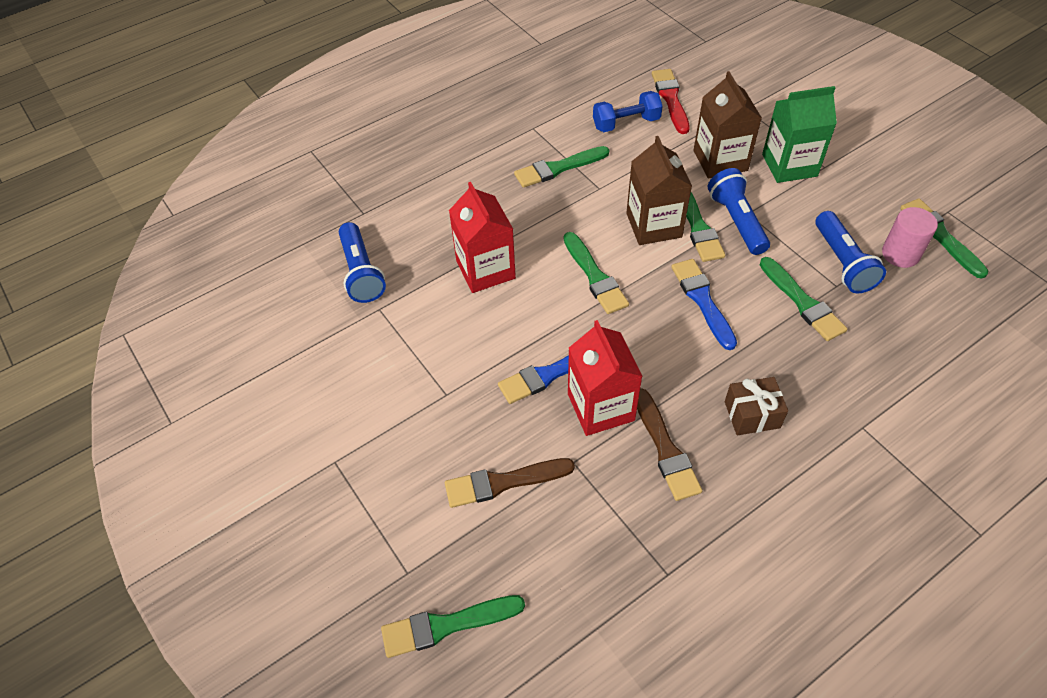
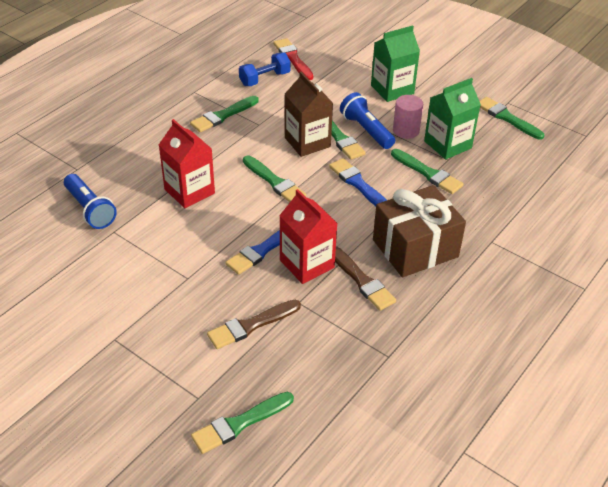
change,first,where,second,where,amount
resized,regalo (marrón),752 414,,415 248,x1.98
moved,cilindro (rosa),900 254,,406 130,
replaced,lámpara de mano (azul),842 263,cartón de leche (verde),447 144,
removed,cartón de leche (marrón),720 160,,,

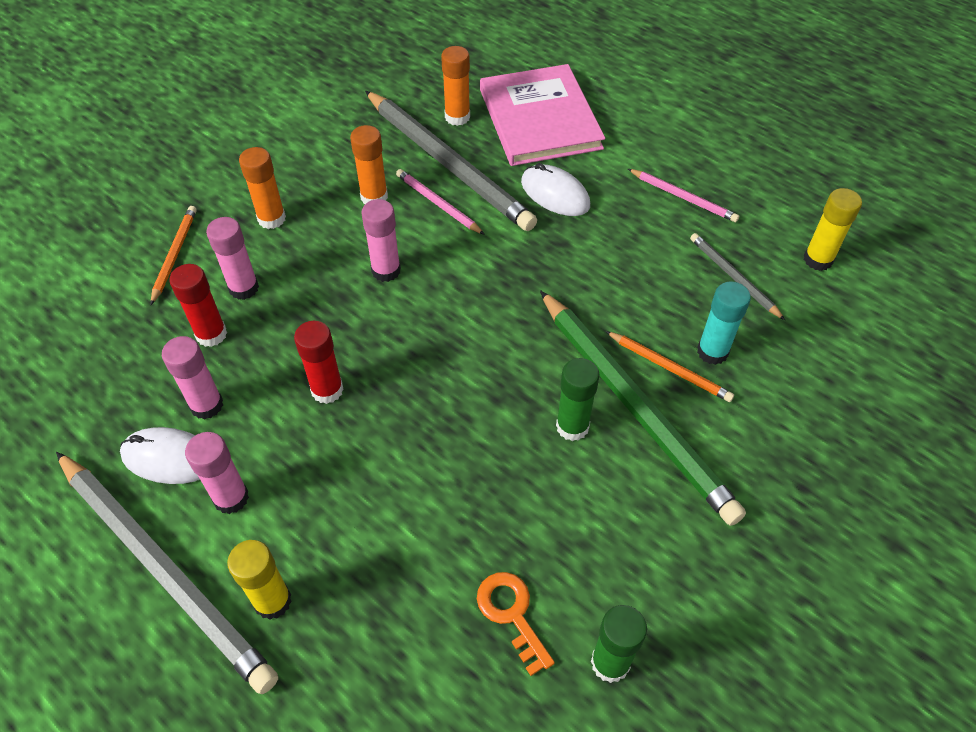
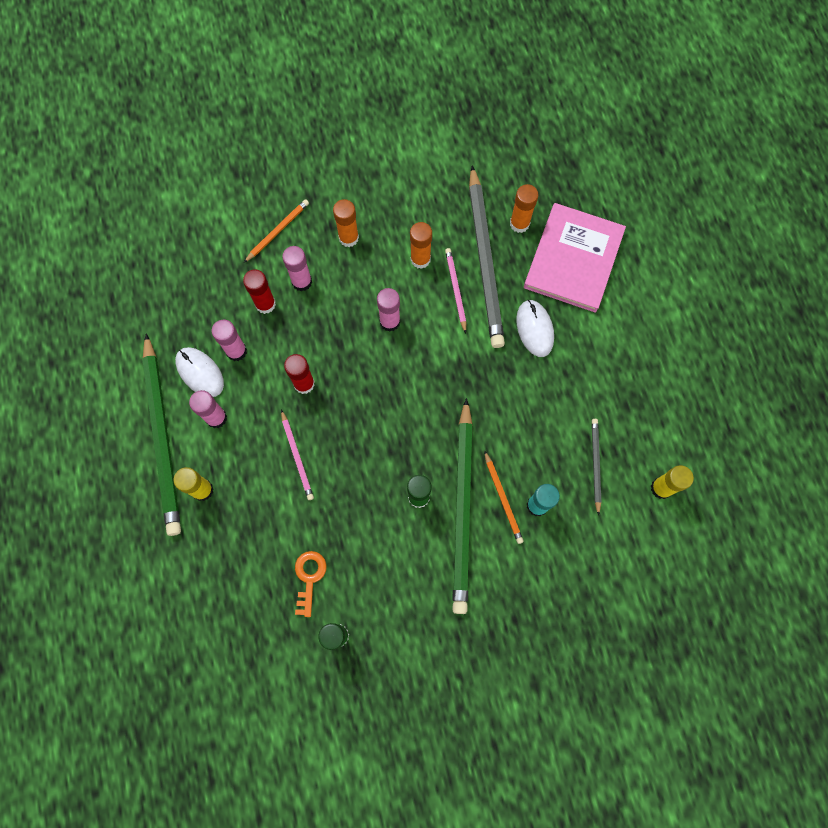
change,first,where,second,where,amount
recoloured,lápiz (gris),164 569,lápiz (verde),163 437,
moved,lápiz (rosa),683 197,,297 456,

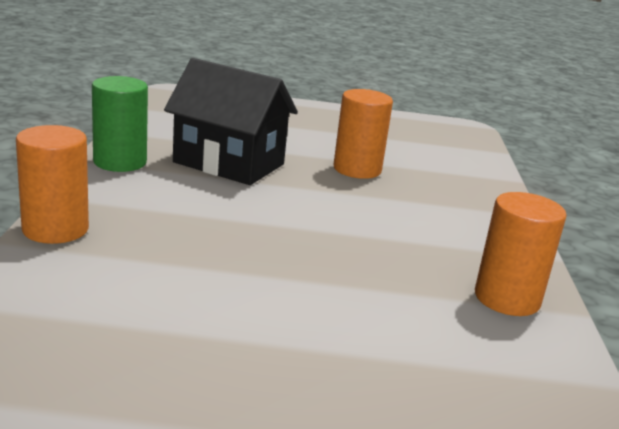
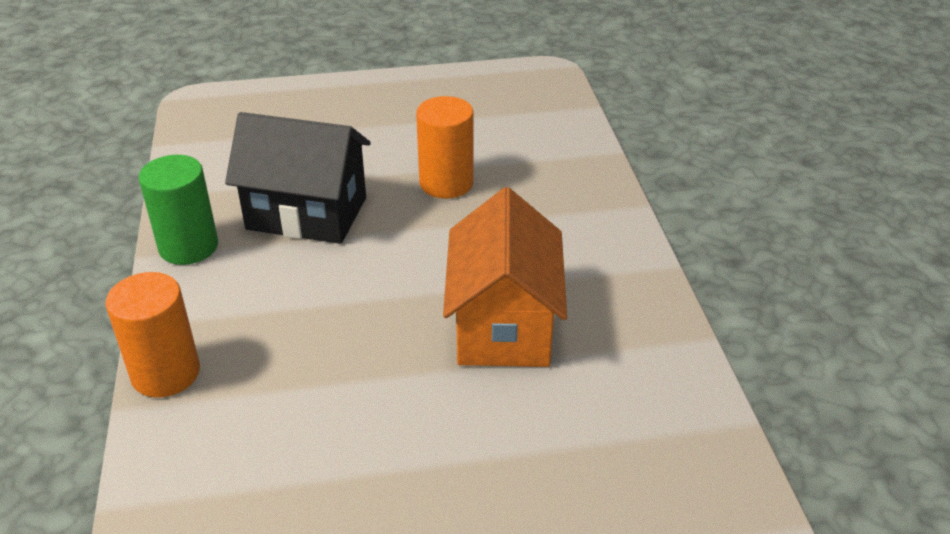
change,first,where,second,where,amount
added,,,casa (naranja),503 325,
removed,cilindro (naranja),507 298,,,

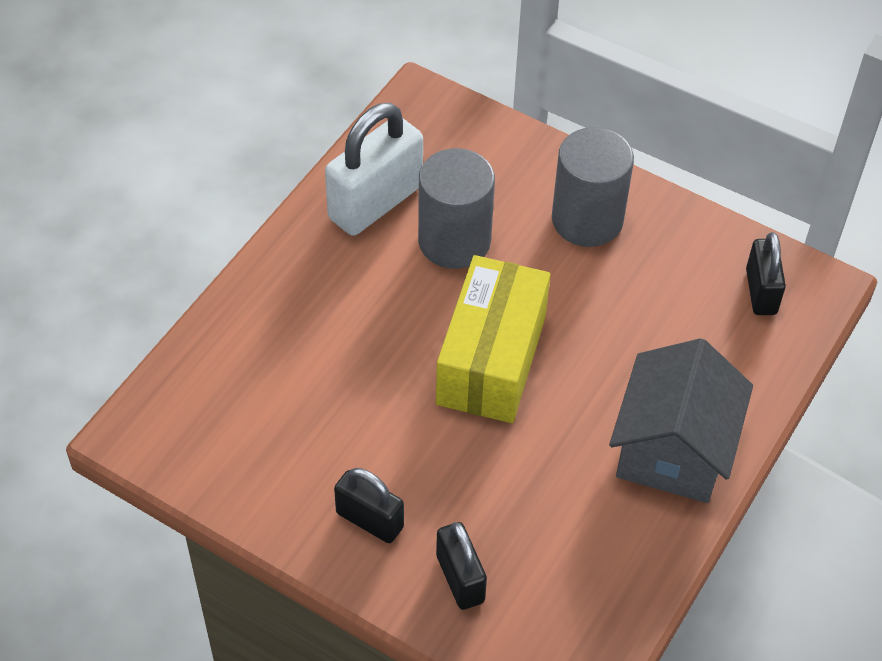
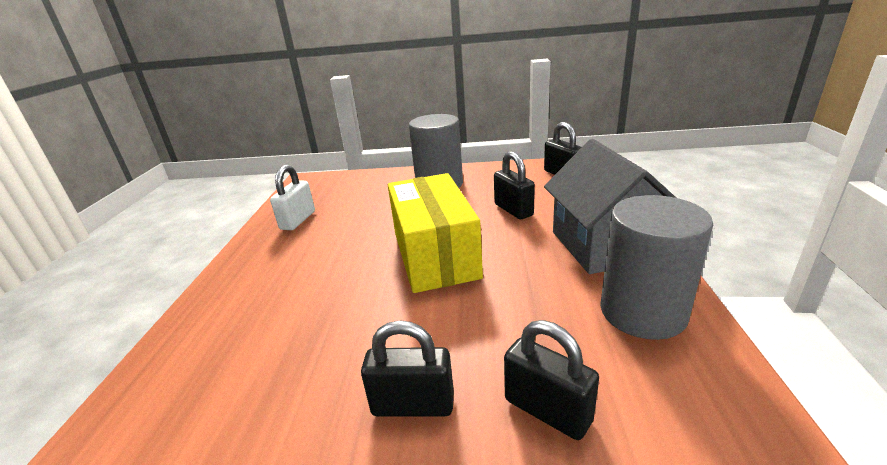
change,first,where,second,where,amount
resized,candado (blanco),375 202,,298 220,x0.59
added,,,candado (negro),513 210,
moved,cilindro (gris),454 241,,642 312,

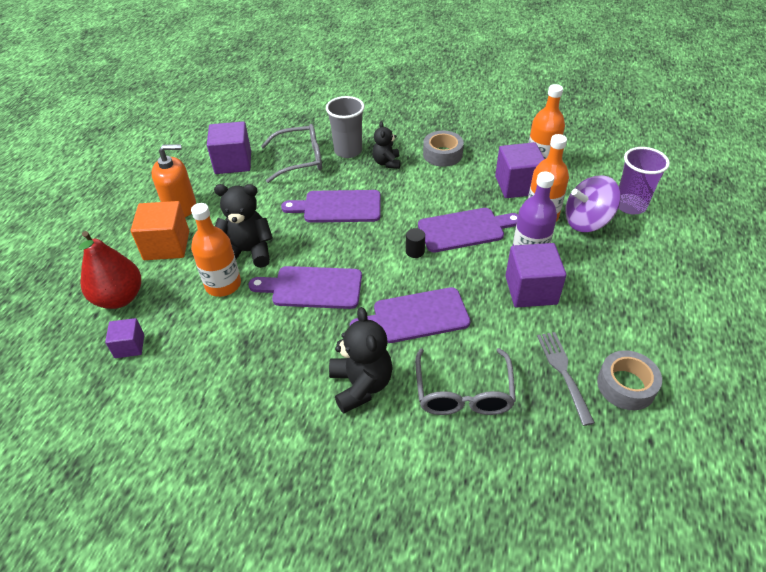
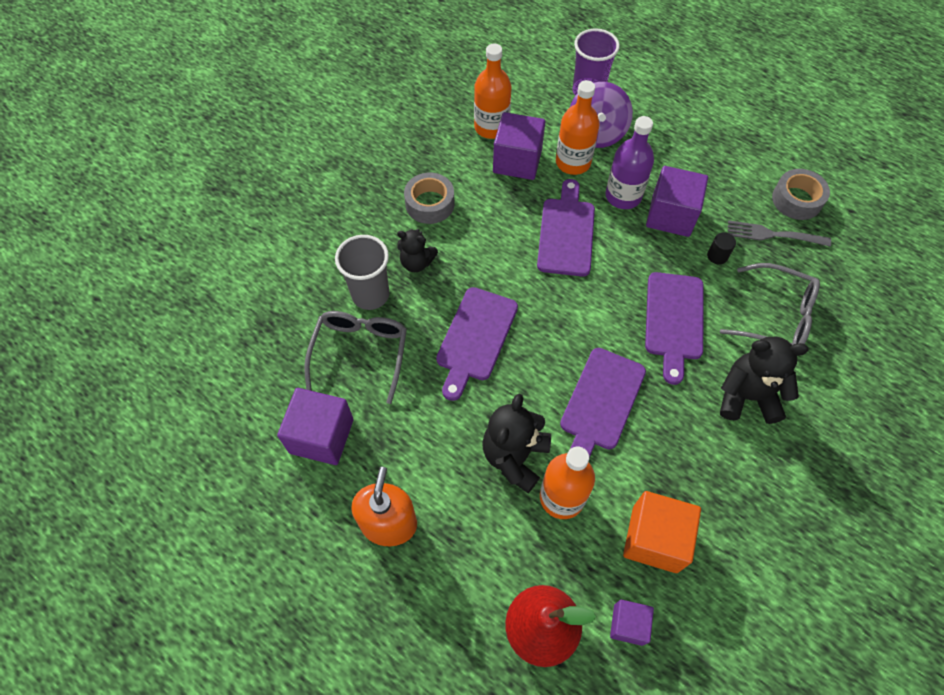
change,first,where,second,where,amount
moved,cubo (naranja),167 245,,655 539,
moved,cilindro (negro),415 251,,717 256,

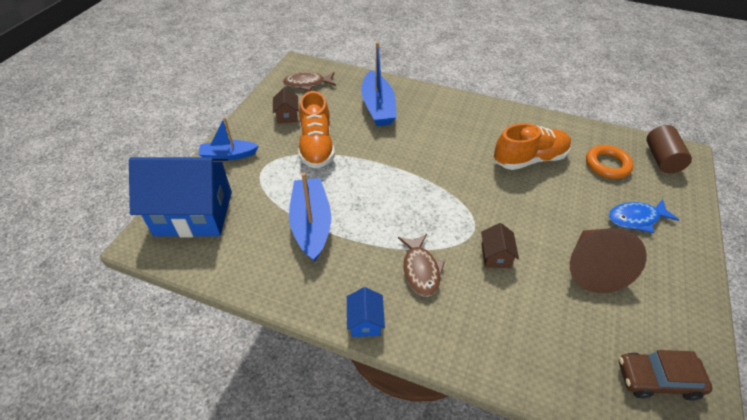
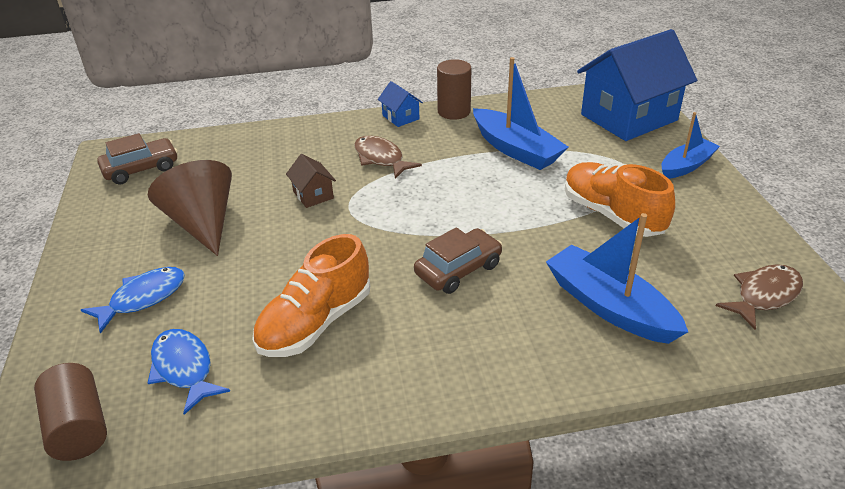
change,first,where,second,where,amount
replaced,anillo (naranja),607 165,pez (azul),184 369,
added,,,coche (marrón),458 270,
added,,,cilindro (marrón),454 111,
removed,casa (marrón),287 116,,,

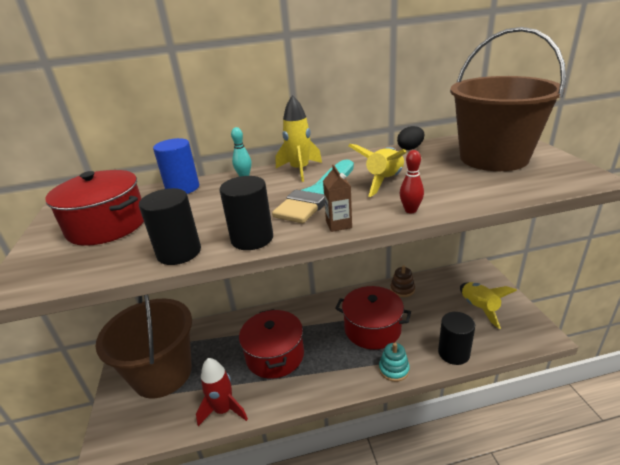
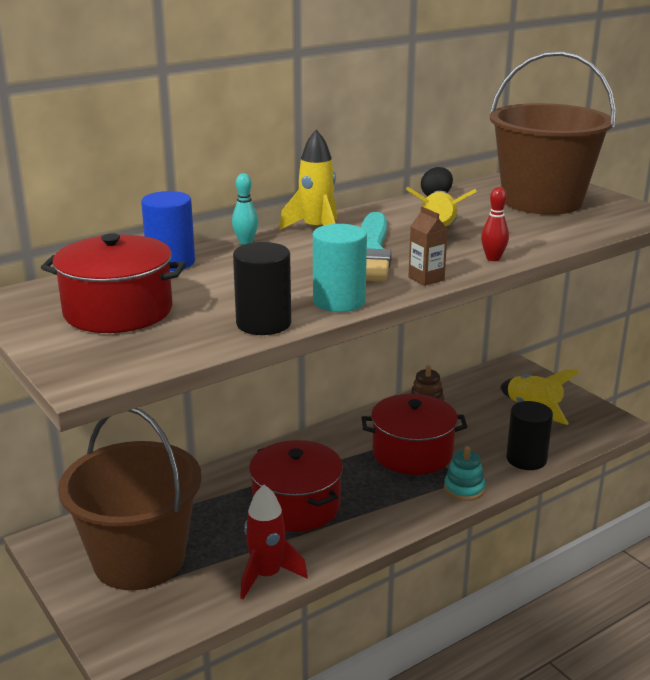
change,first,where,second,where,amount
recoloured,cilindro (negro),252 239,cilindro (turquesa),339 301,

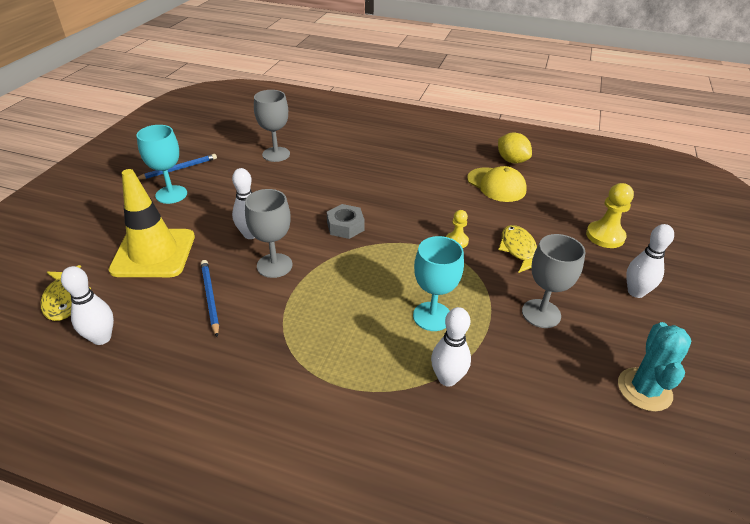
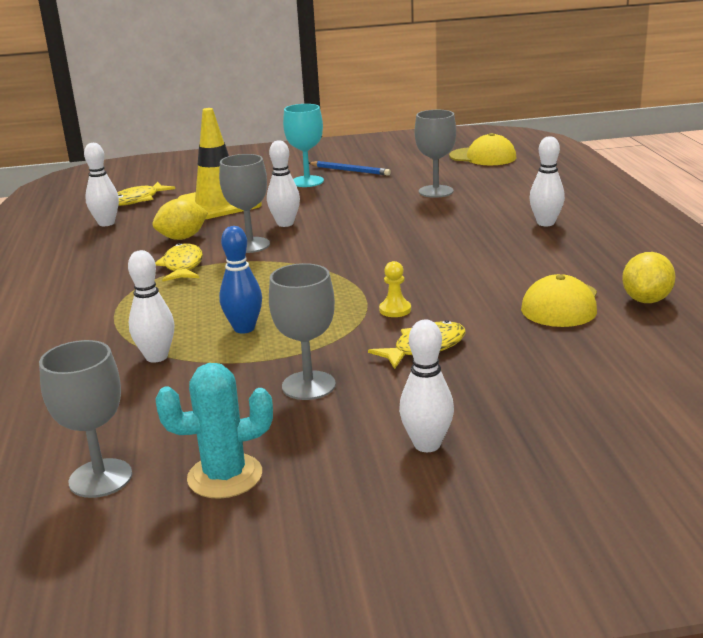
change,first,where,second,where,amount
added,,,copa (gris),100 478,
replaced,lápiz (azul),210 297,limón (amarillo),182 238,
added,,,pez (amarillo),182 266,
replaced,copa (turquesa),432 316,bolo (azul),244 328,
added,,,gorra (amarillo),483 157,
added,,,bolo (blanco),545 223,
removed,tuerca (gris),345 226,,,
removed,peón (amarillo),605 236,,,

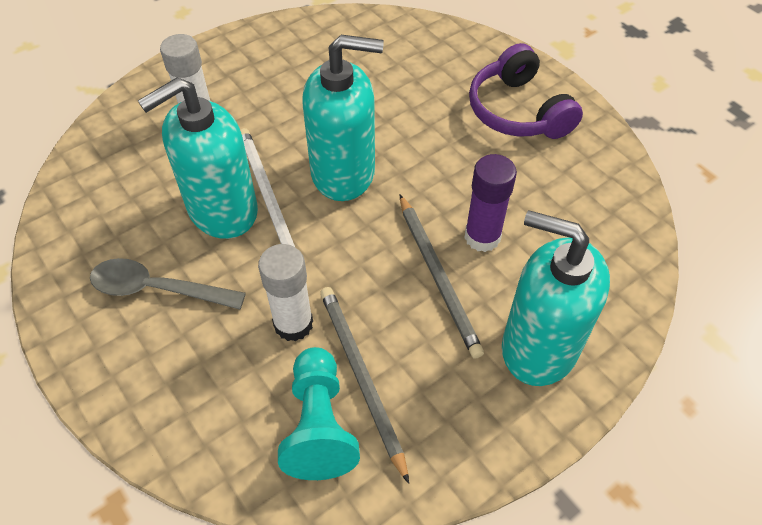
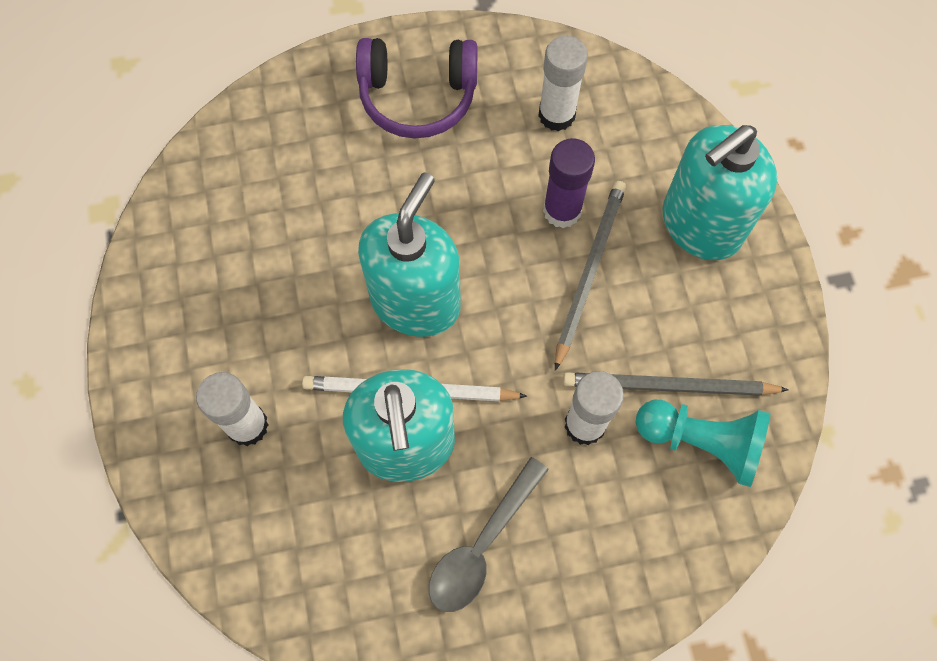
change,first,where,second,where,amount
added,,,barra de pegamento (blanco),556 115,
turned,lápiz (gris),438 276,,589 271,75 degrees counterclockwise

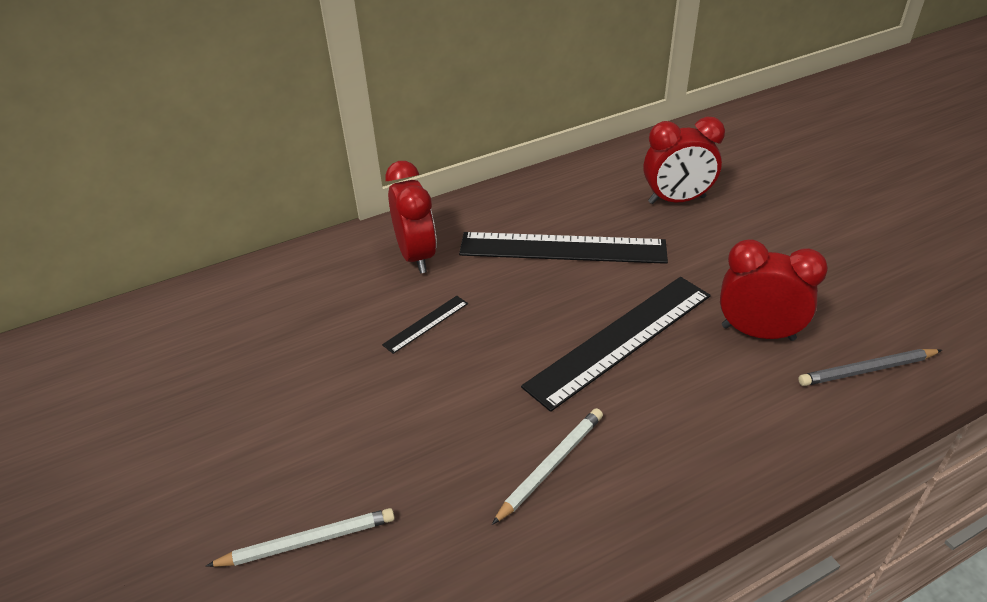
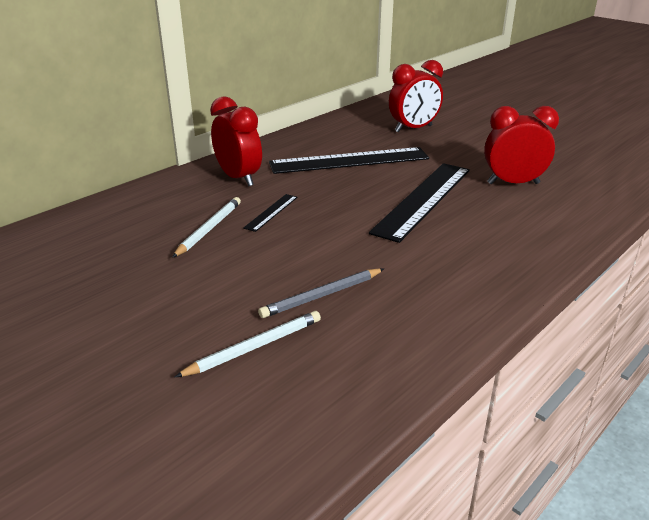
change,first,where,second,where,amount
moved,lápiz (blanco),551 465,,209 229,
moved,lápiz (gris),867 370,,322 295,

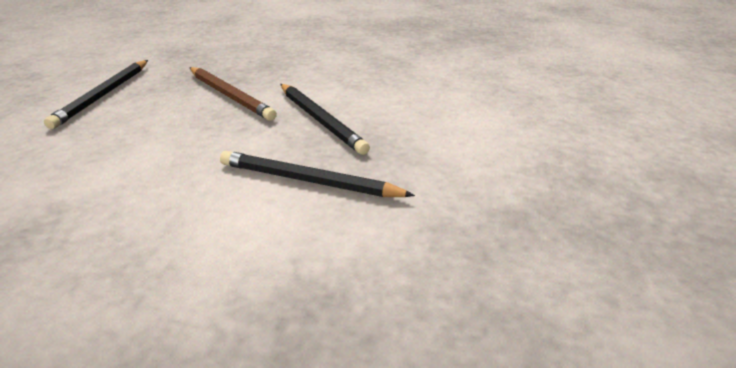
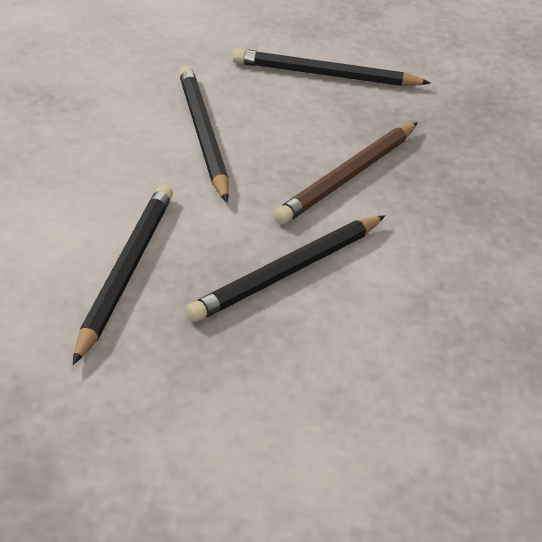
change,first,where,second,where,amount
added,,,lápiz (negro),203 134,

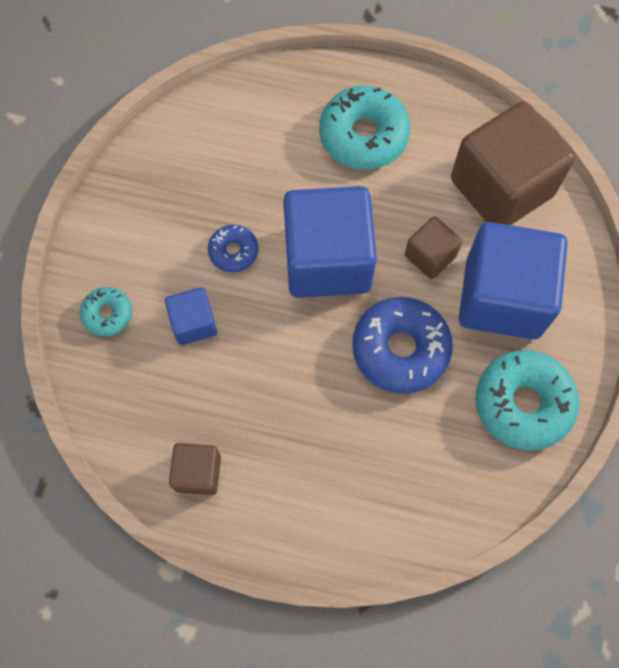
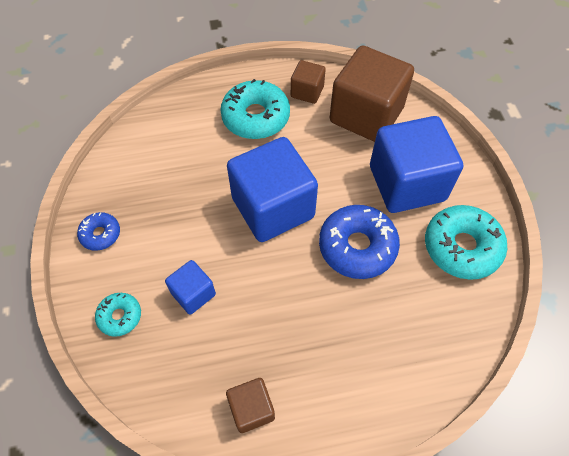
change,first,where,second,where,amount
moved,rosquilla (azul),233 251,,100 234,
moved,cubo (marrón),430 256,,307 92,

